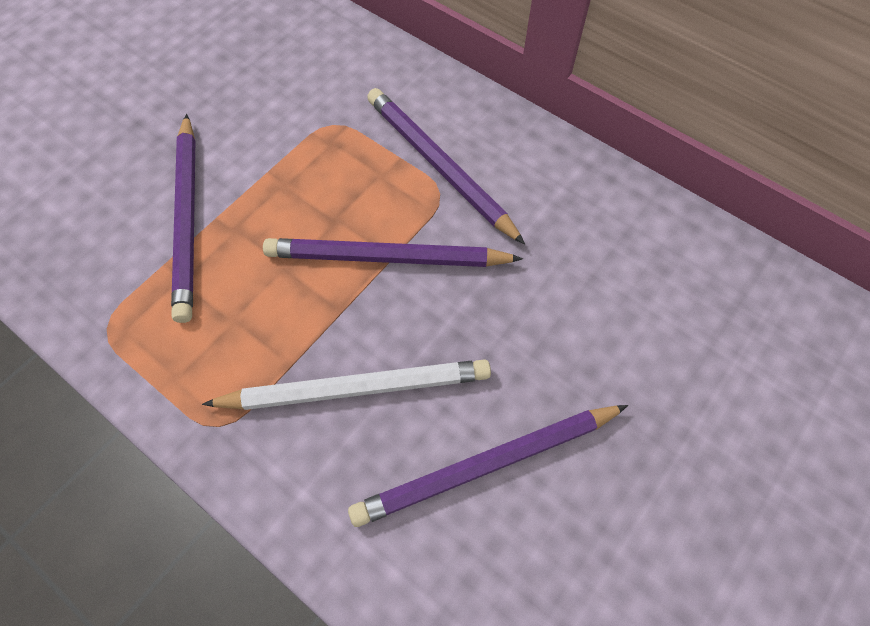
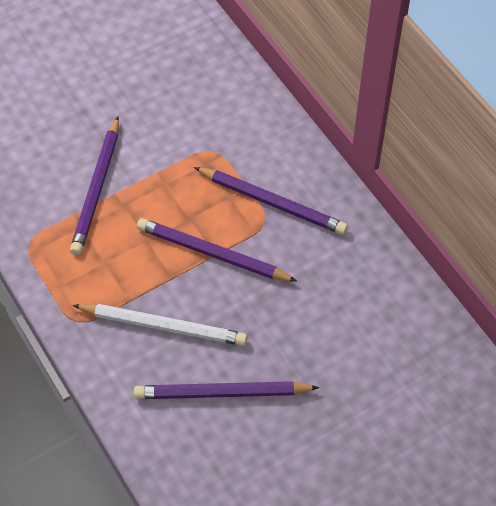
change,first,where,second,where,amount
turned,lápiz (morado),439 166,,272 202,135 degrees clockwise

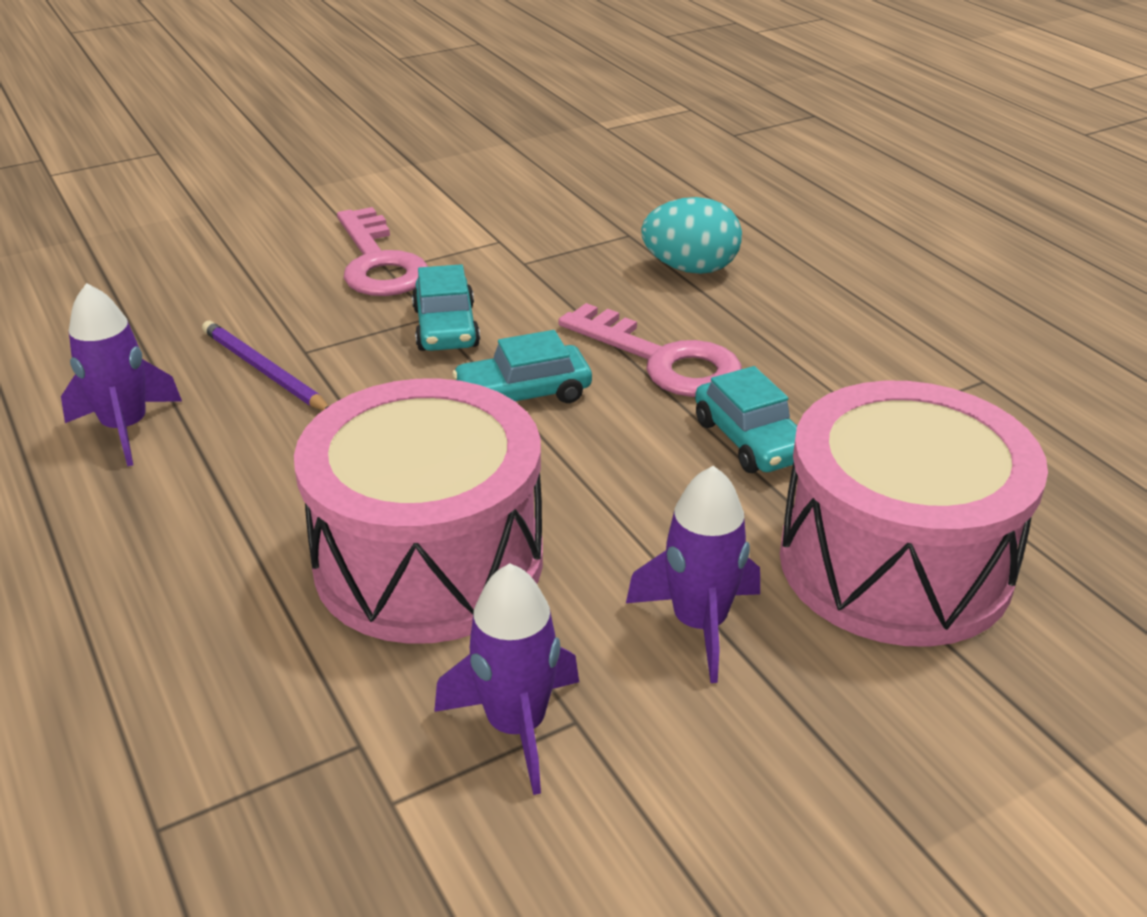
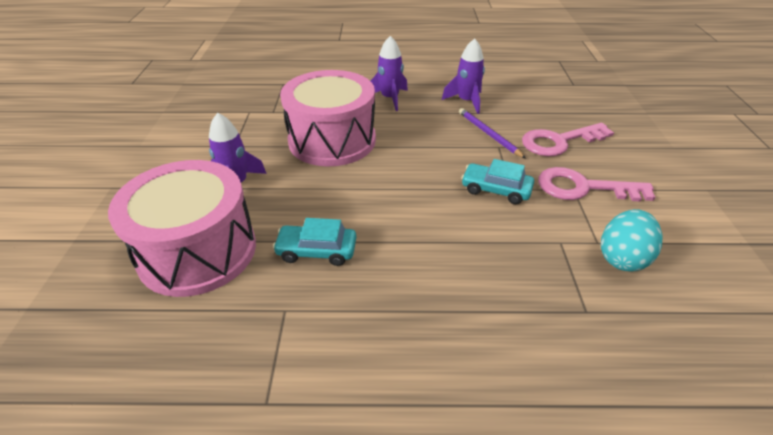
change,first,where,second,where,amount
moved,cohete (morado),516 725,,390 98,
turned,lápiz (morado),263 370,,488 134,105 degrees counterclockwise
moved,llave (rosa),662 360,,559 141,
moved,huevo (turquesa),690 269,,622 258,
removed,coche (turquesa),523 394,,,

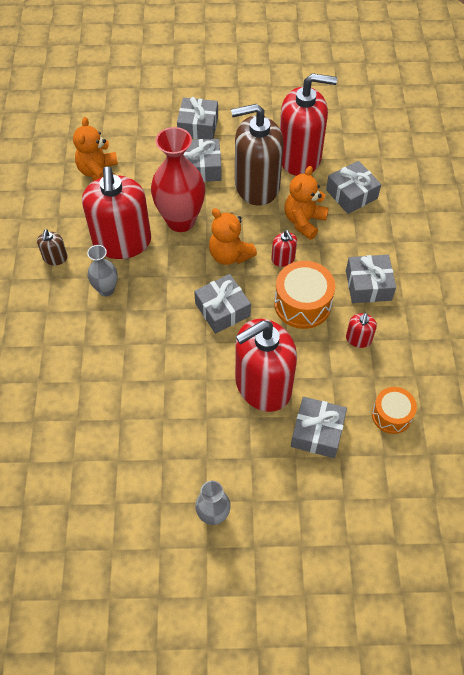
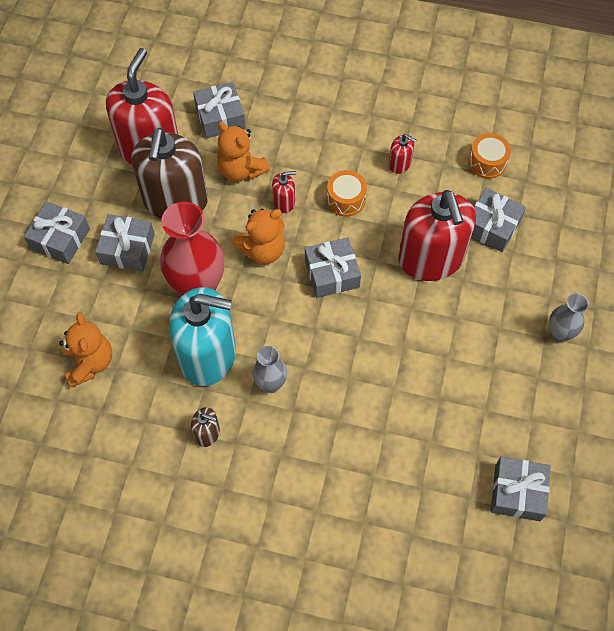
change,first,where,second,where,amount
turned,osito (naranja),98 172,,90 363,120 degrees counterclockwise
recoloured,dispensador de jabón (rojo),122 242,dispensador de jabón (turquesa),208 355,
resized,tambor (naranja),302 304,,346 199,x0.64
moved,regalo (gris),368 285,,517 492,

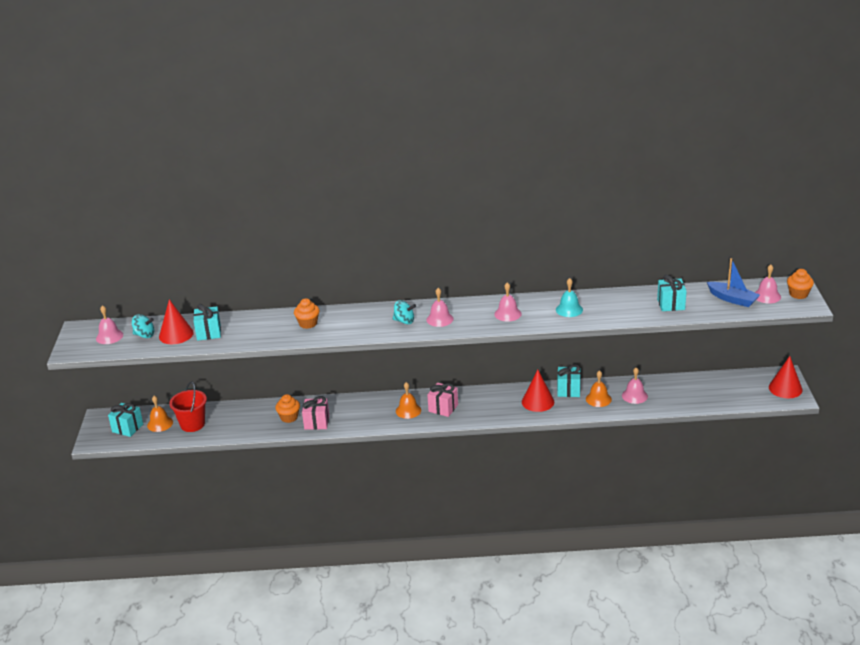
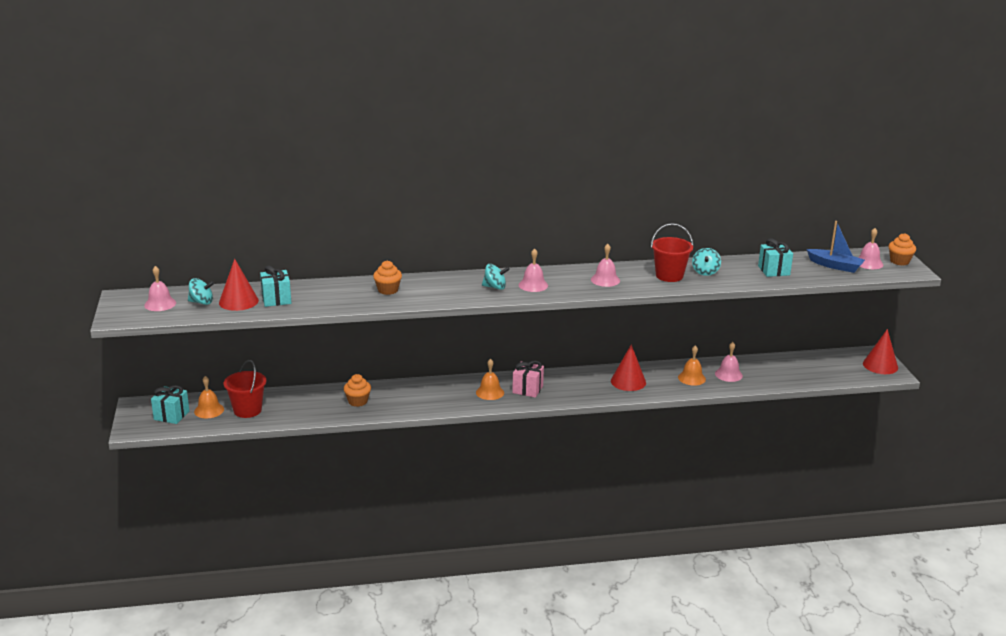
change,first,where,second,where,amount
replaced,campana (turquesa),569 309,balde (rojo),669 276,
added,,,peonza (turquesa),705 272,
removed,regalo (rosa),316 422,,,
removed,regalo (turquesa),568 390,,,

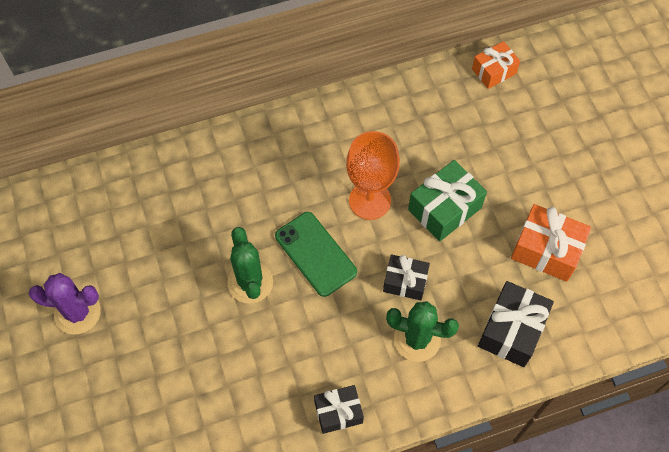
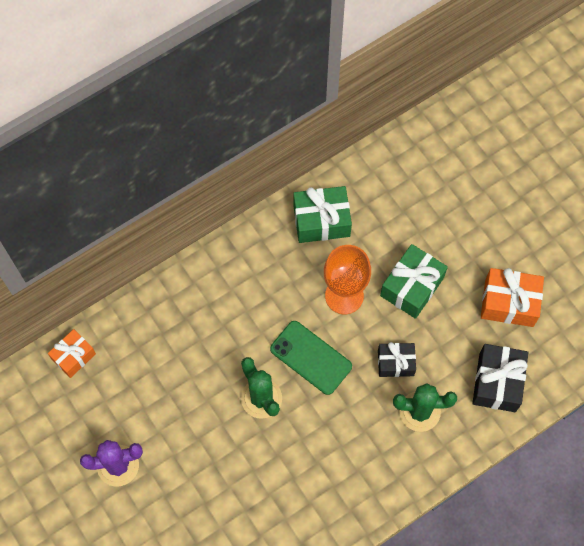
change,first,where,second,where,amount
moved,regalo (naranja),494 71,,73 356,
added,,,regalo (verde),321 221,
removed,regalo (negro),338 412,,,

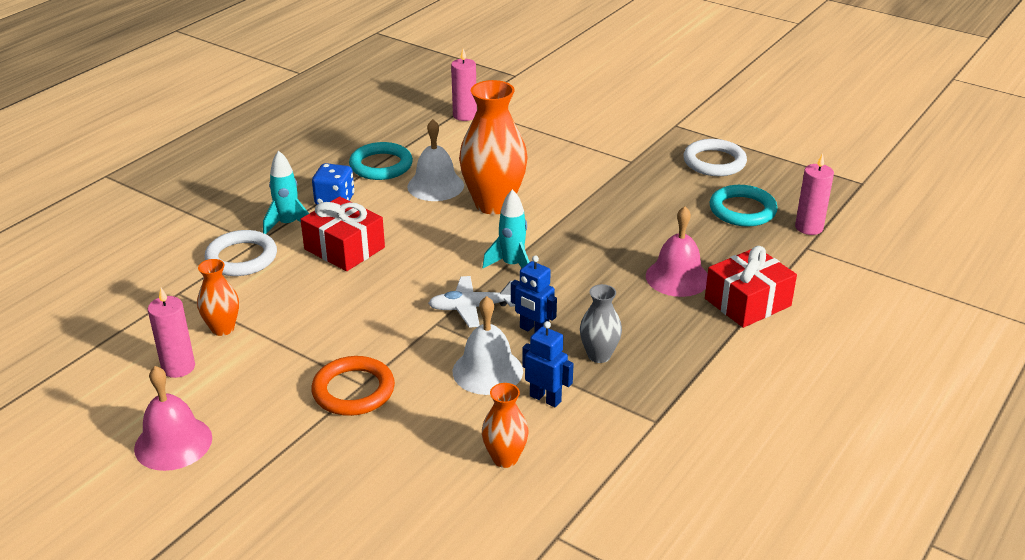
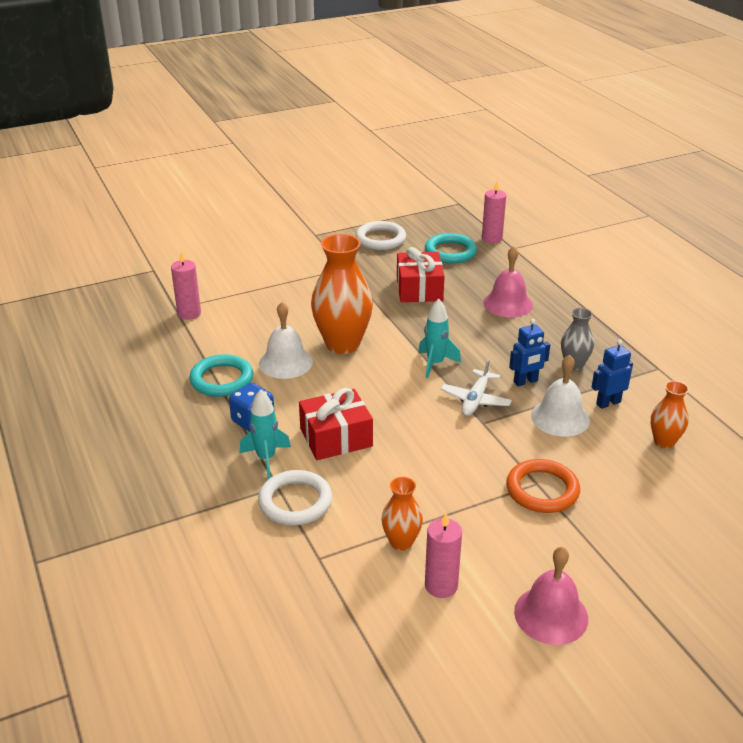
change,first,where,second,where,amount
moved,regalo (rojo),747 302,,419 289,

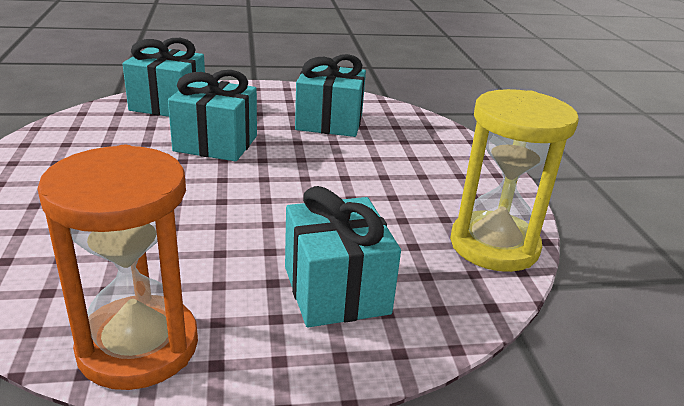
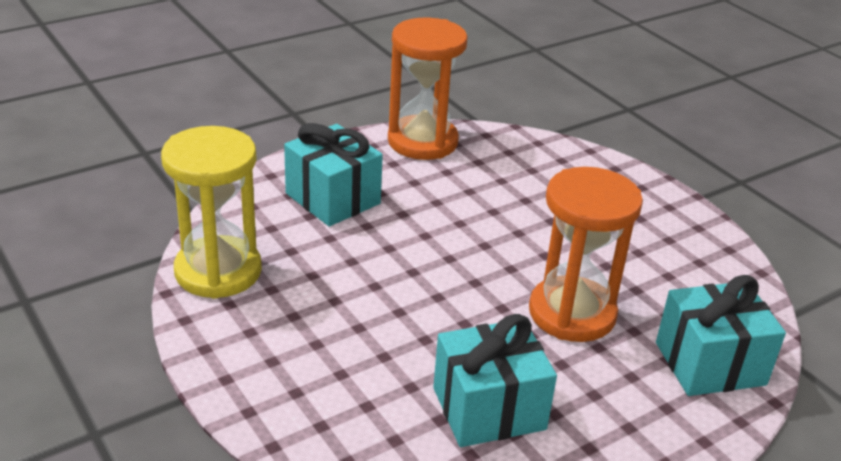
change,first,where,second,where,amount
replaced,regalo (turquesa),216 143,reloj de arena (naranja),572 313,

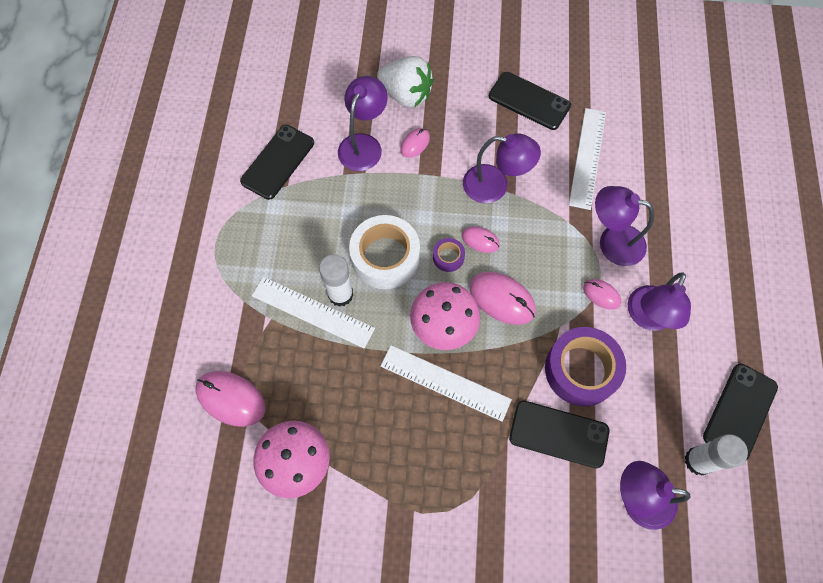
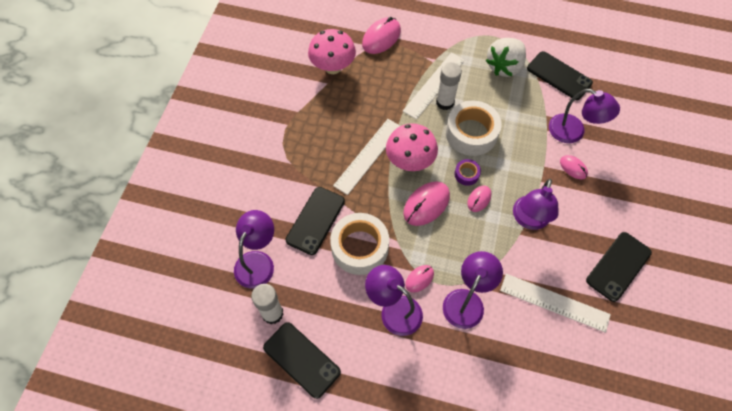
change,first,where,second,where,amount
recoloured,cinta adhesiva (morado),581 370,cinta adhesiva (blanco),360 247,
moved,fresa (blanco),406 95,,504 67,

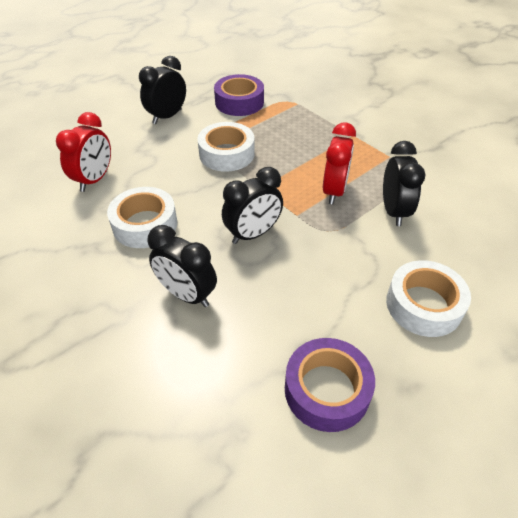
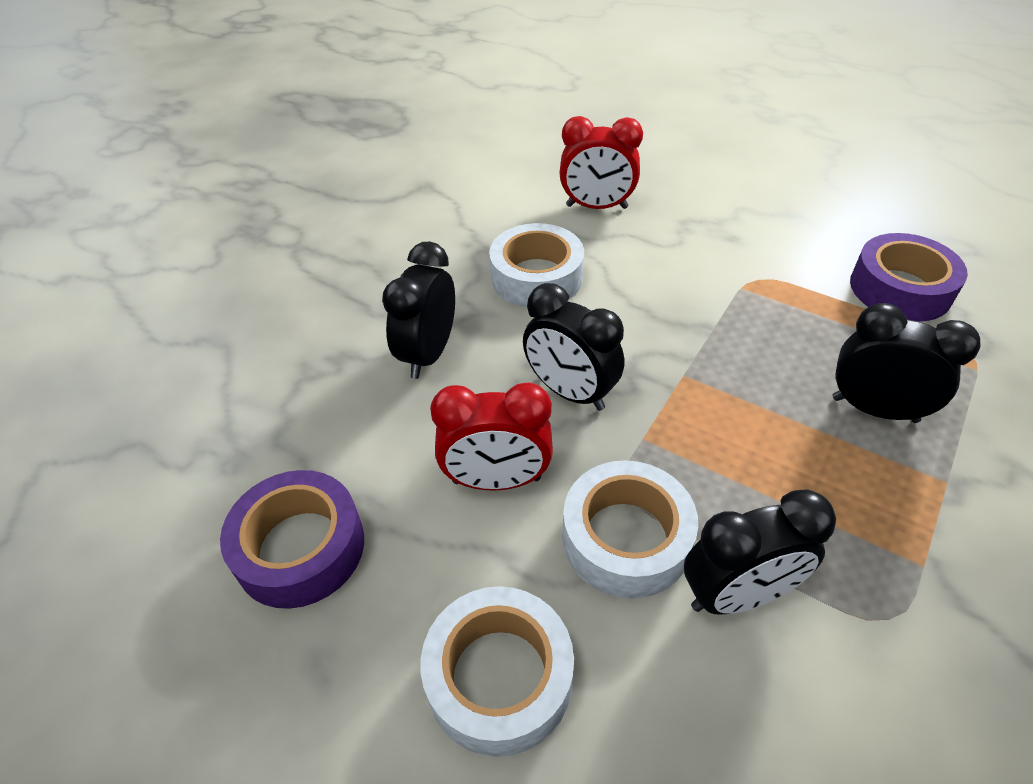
change,first,where,second,where,amount
moved,despertador (rojo),334 191,,496 480,
moved,cinta adhesiva (blanco),226 154,,626 538,
moved,despertador (negro),167 116,,874 409,

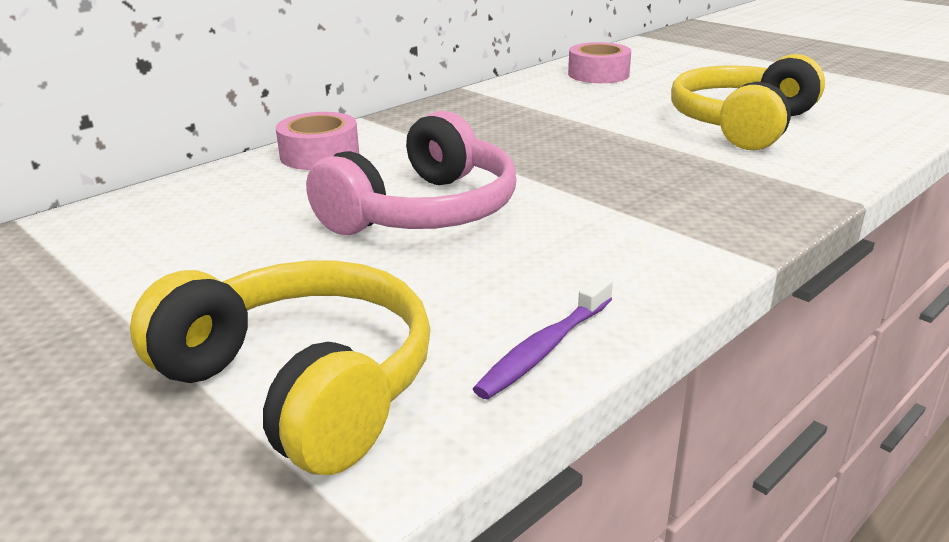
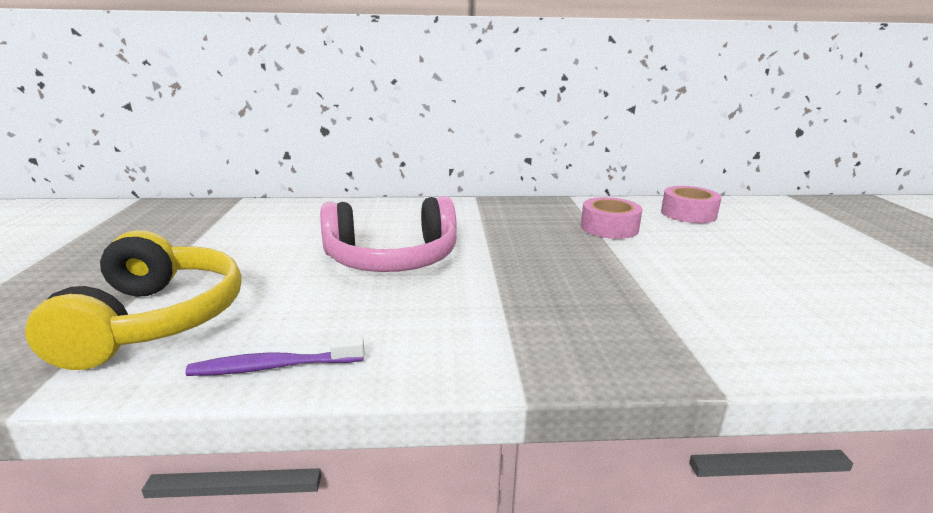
change,first,where,second,where,amount
moved,cinta adhesiva (rosa),319 155,,609 228,
removed,auriculares (amarillo),742 124,,,

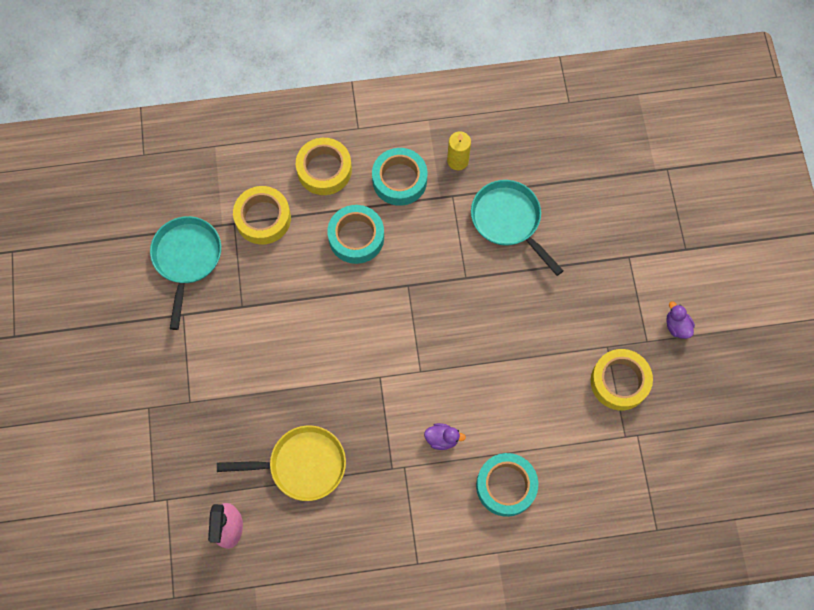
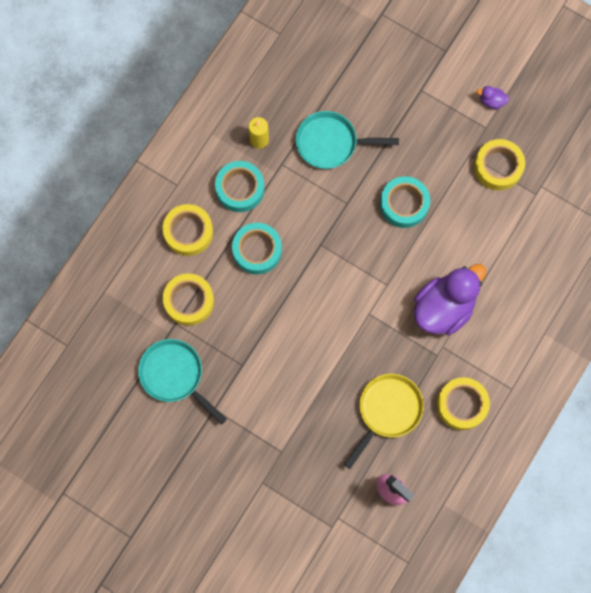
change,first,where,second,where,amount
moved,cinta adhesiva (turquesa),506 486,,404 204,
resized,pato (morado),442 438,,443 307,x2.49
added,,,cinta adhesiva (amarillo),462 404,

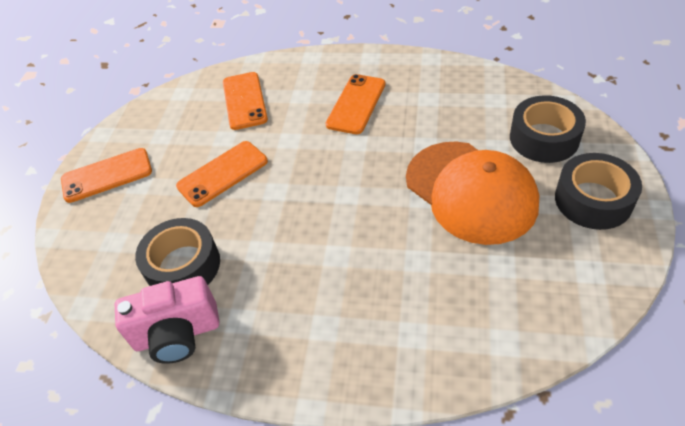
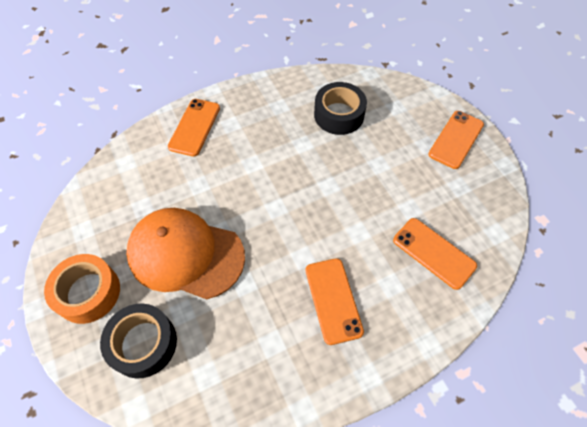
change,first,where,second,where,amount
recoloured,cinta adhesiva (negro),593 200,cinta adhesiva (naranja),88 292,
moved,móvil (naranja),222 174,,194 127,
removed,cámara (rosa),177 334,,,

